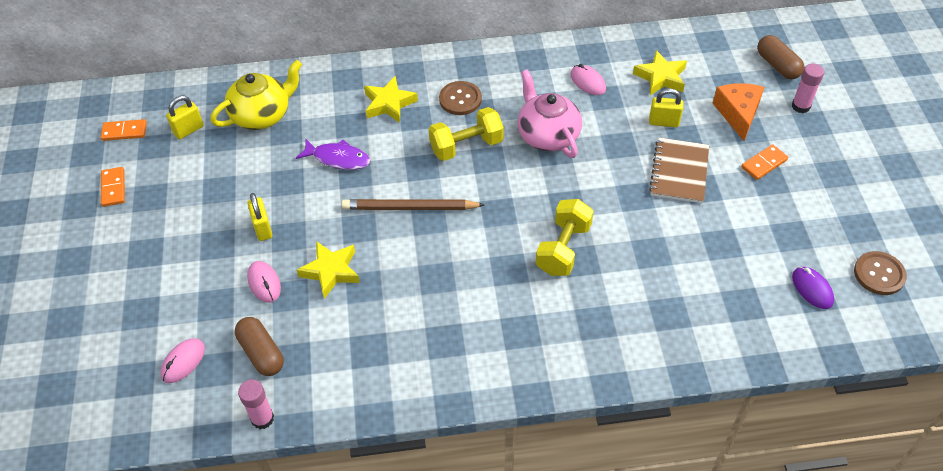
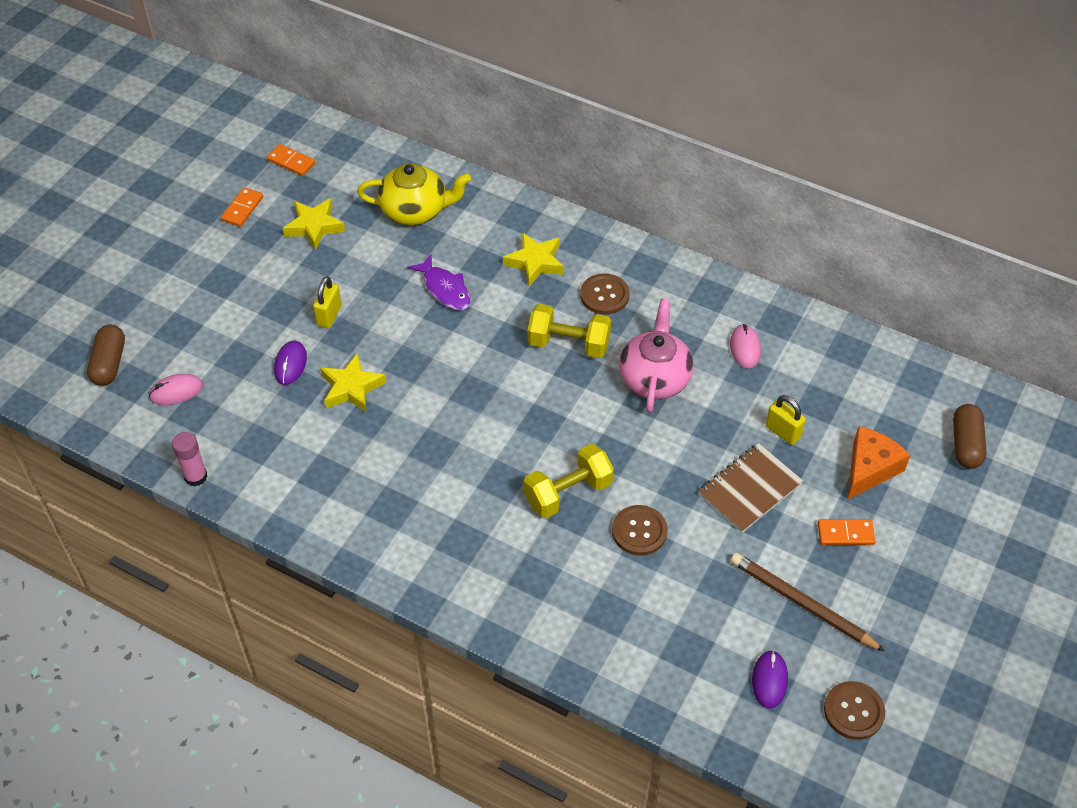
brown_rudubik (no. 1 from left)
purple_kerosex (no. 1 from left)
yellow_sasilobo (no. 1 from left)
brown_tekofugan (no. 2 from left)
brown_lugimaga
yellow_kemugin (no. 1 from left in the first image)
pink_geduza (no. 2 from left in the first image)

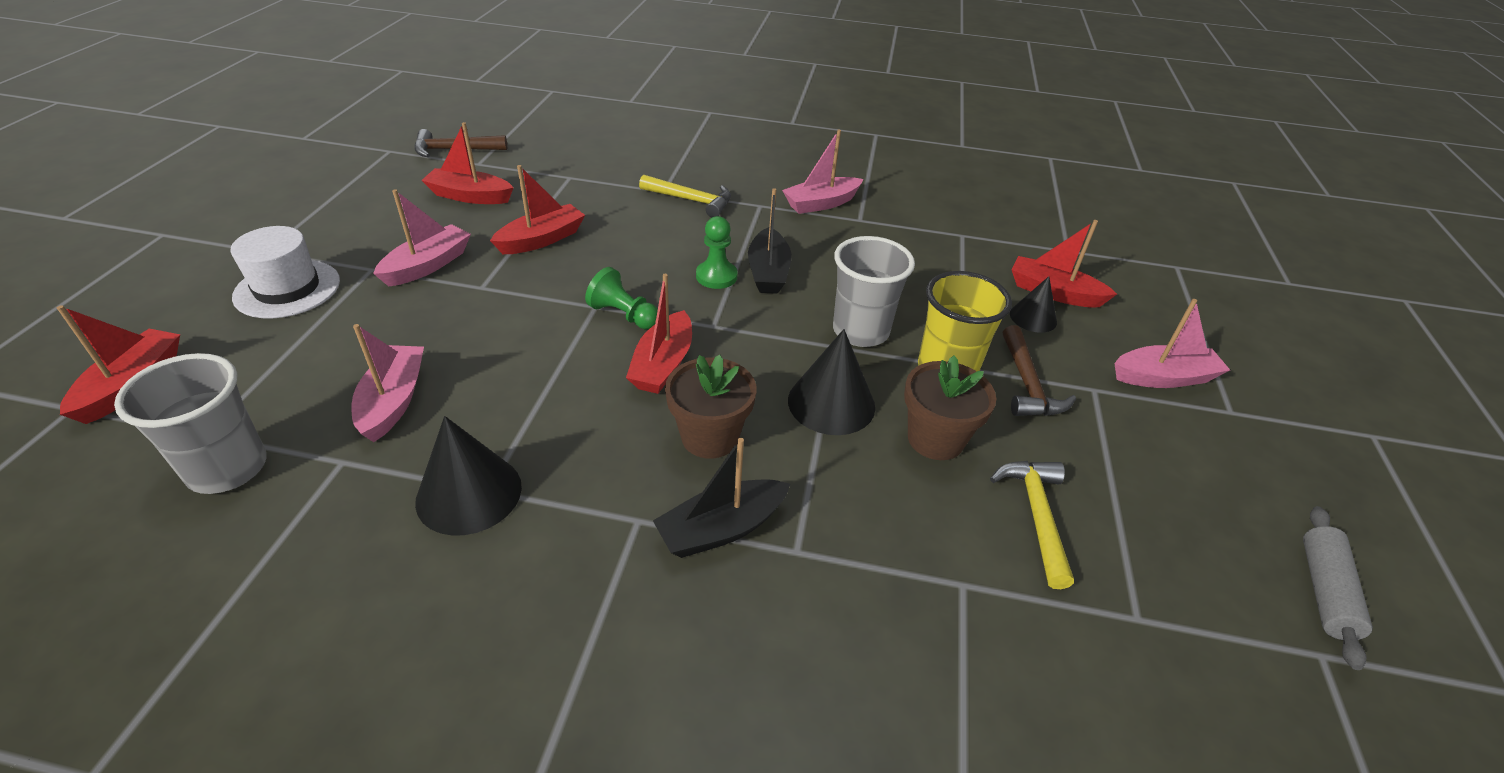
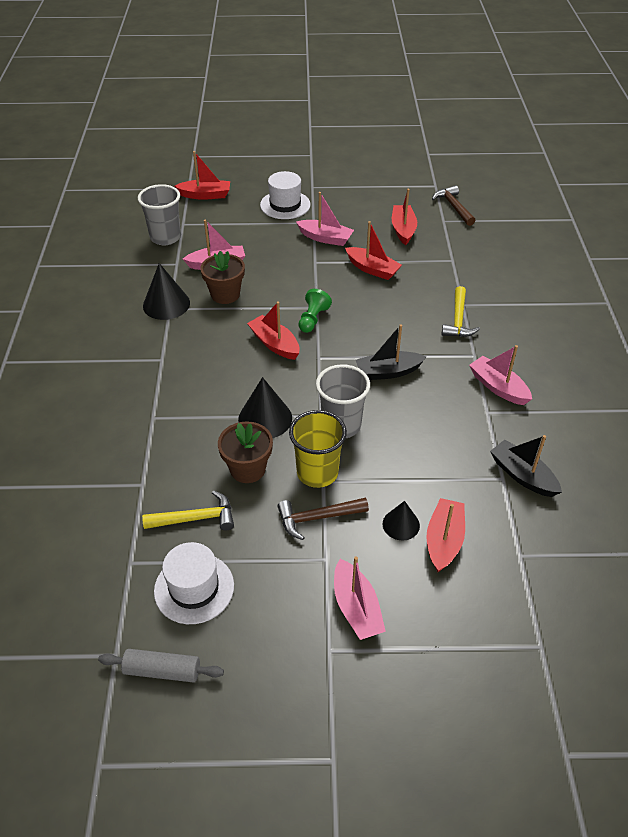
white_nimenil (no. 1 from left)
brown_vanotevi (no. 1 from left)
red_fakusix (no. 2 from left)
black_fakusix (no. 2 from left)
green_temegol (no. 2 from left in the first image)

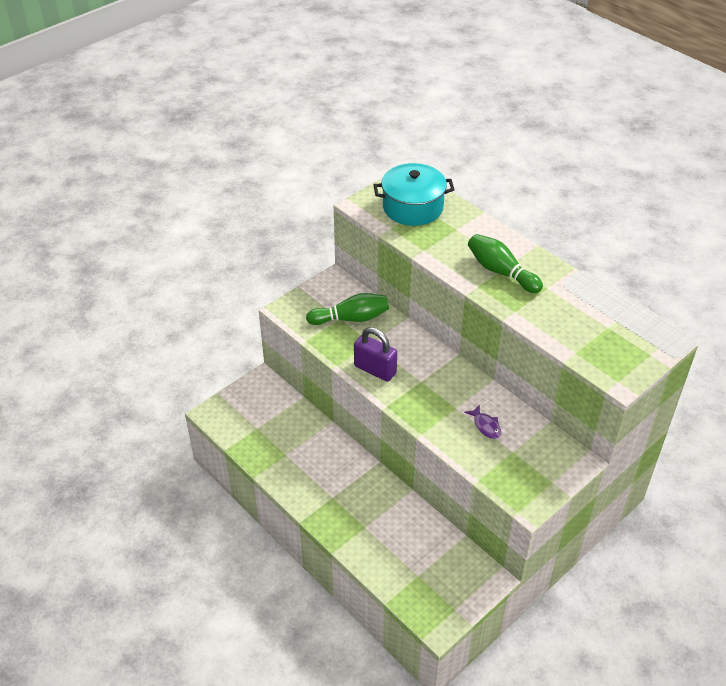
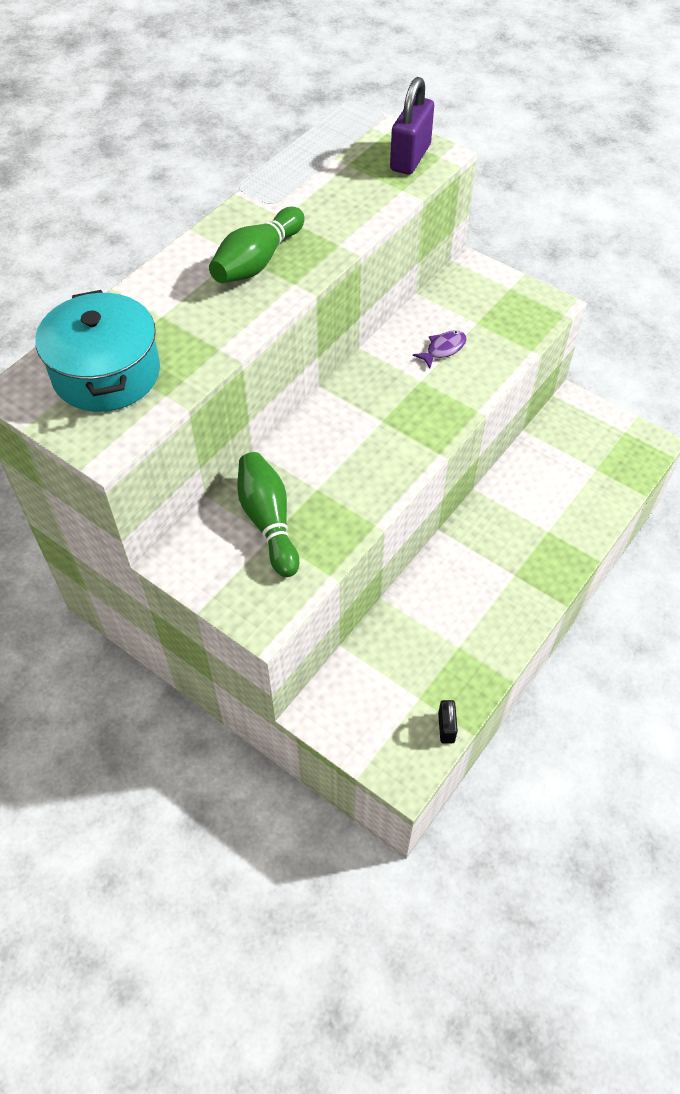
purple_kemugin
black_kemugin

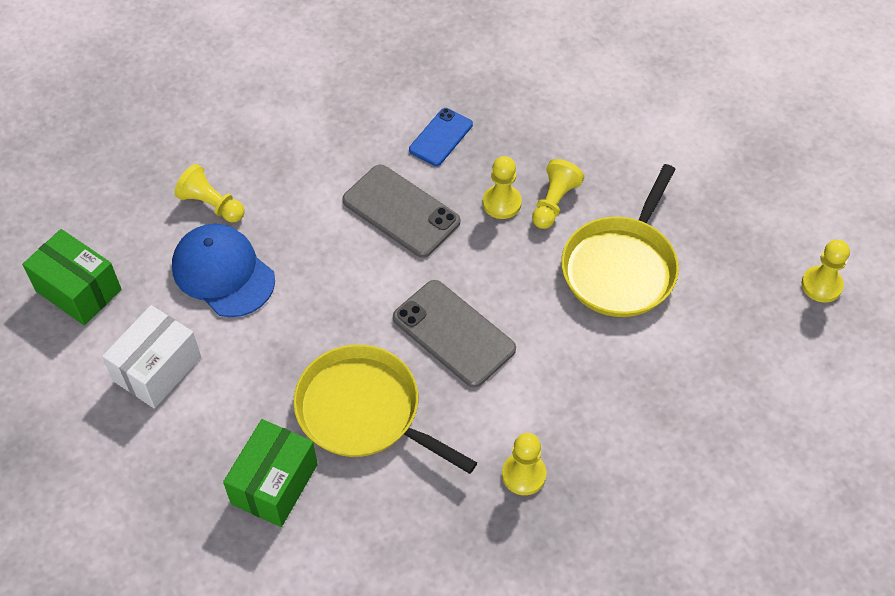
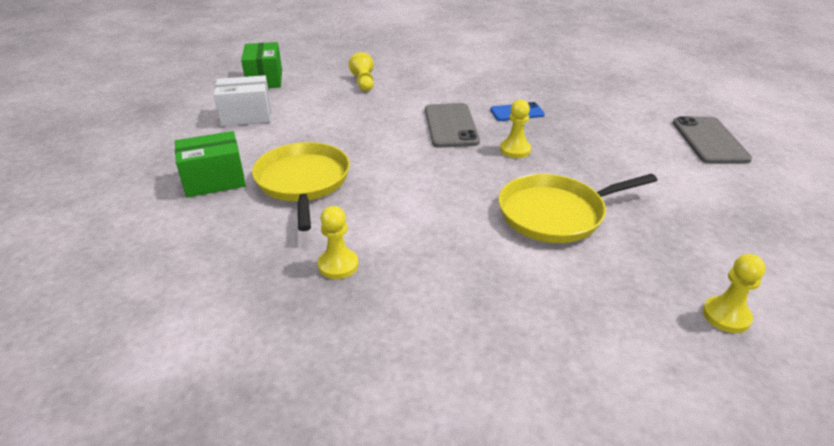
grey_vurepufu (no. 2 from left)
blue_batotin
yellow_temegol (no. 4 from left in the first image)

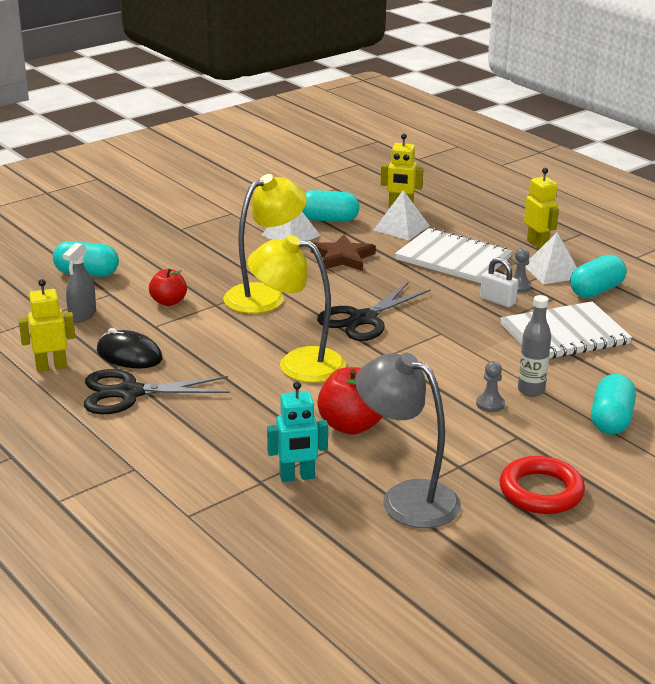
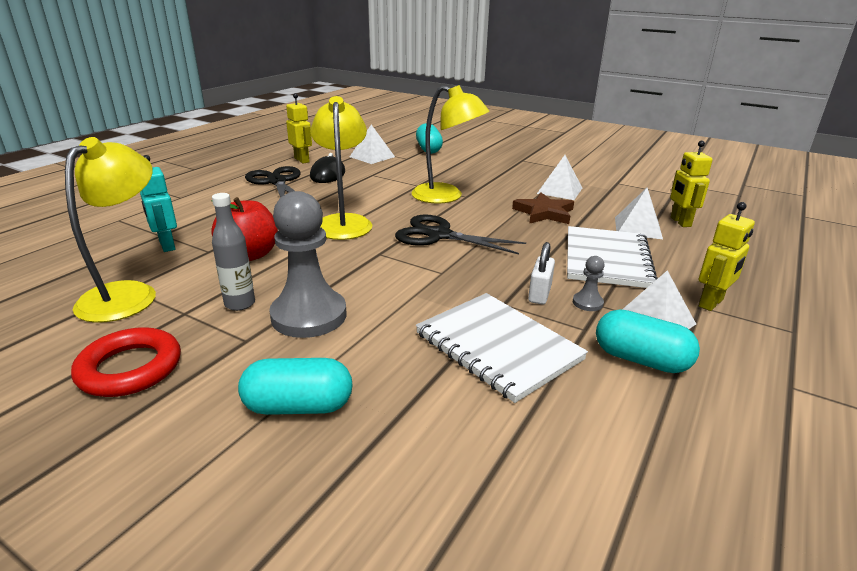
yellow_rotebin (no. 1 from left)
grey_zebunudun
grey_temegol (no. 1 from left)
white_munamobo (no. 1 from left)
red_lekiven (no. 1 from left in the first image)
turquoise_rudubik (no. 2 from left in the first image)

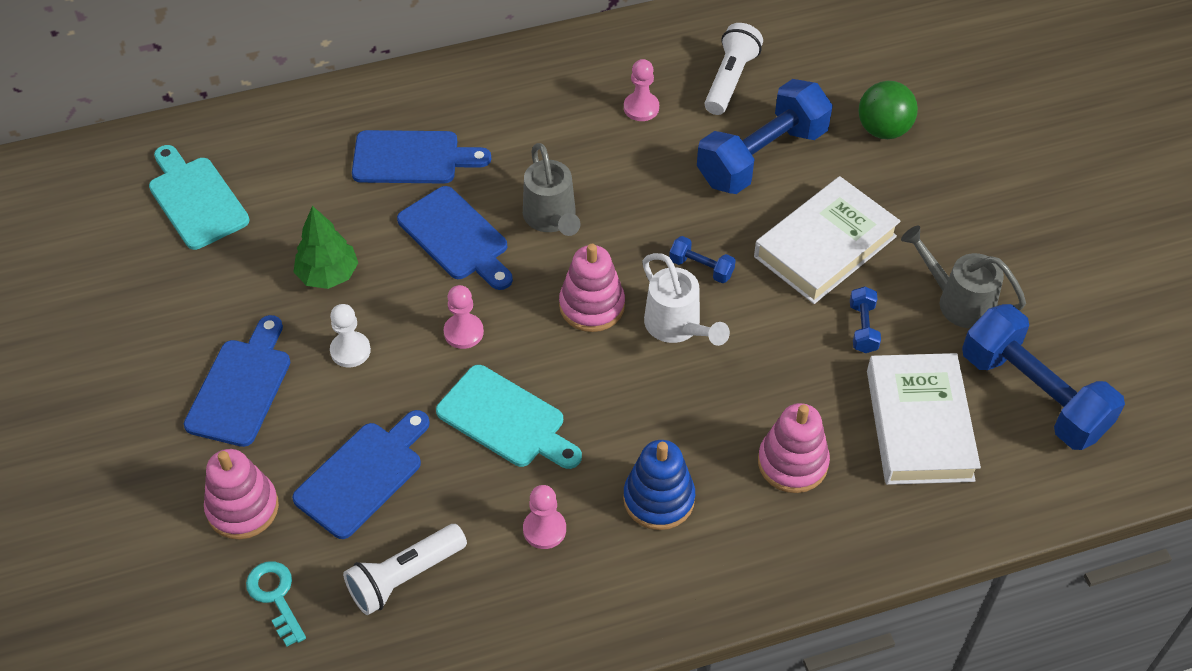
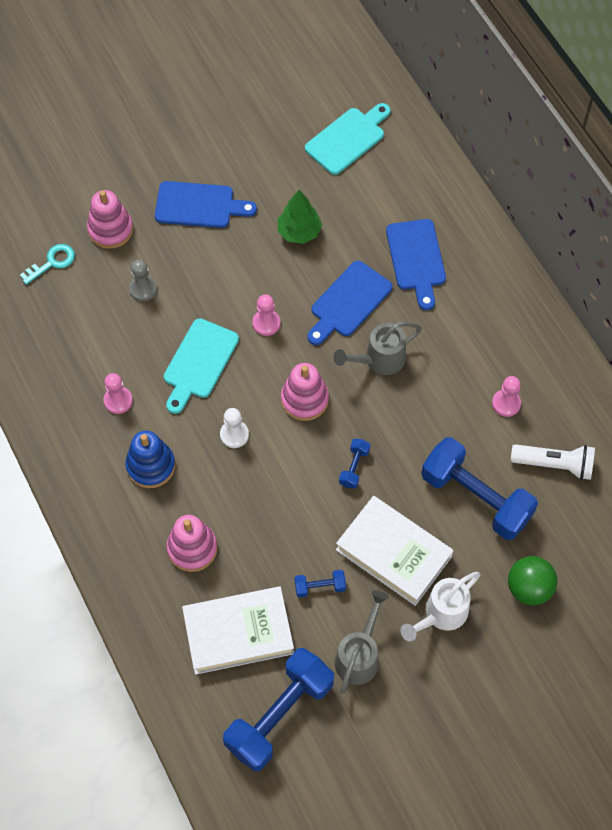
grey_temegol
white_temegol
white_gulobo
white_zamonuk (no. 1 from left in the first image)

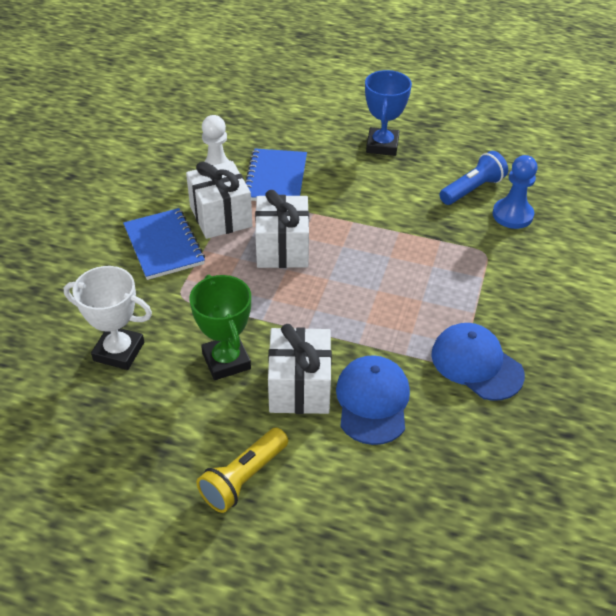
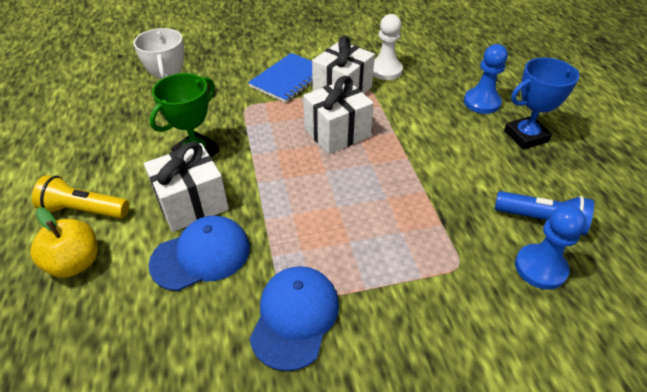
yellow_lekiven
blue_temegol (no. 1 from left)
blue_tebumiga (no. 2 from left in the first image)

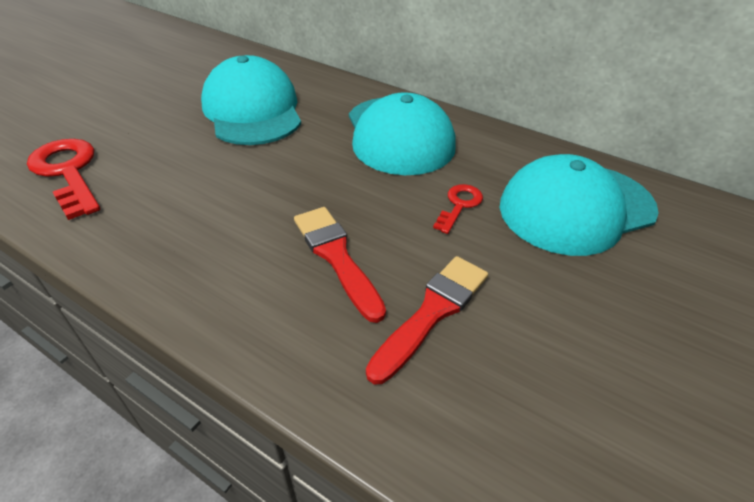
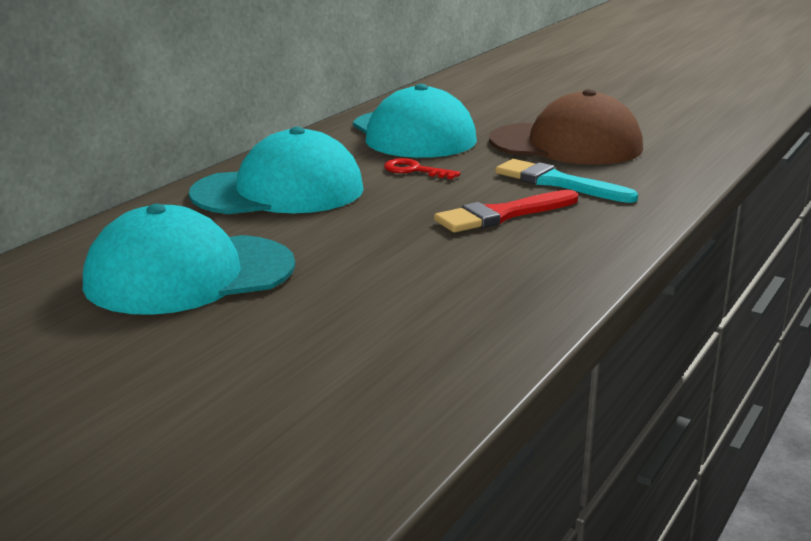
brown_batotin
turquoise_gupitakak
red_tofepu (no. 1 from left in the first image)

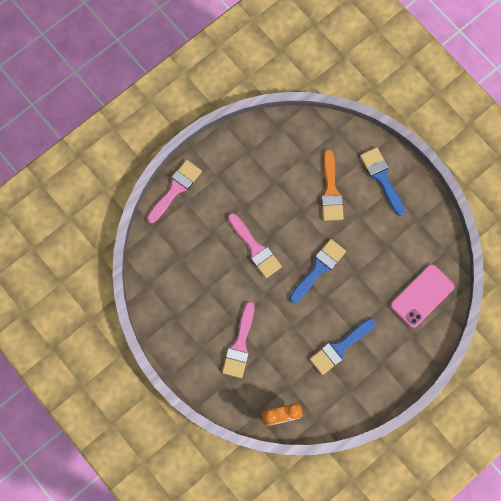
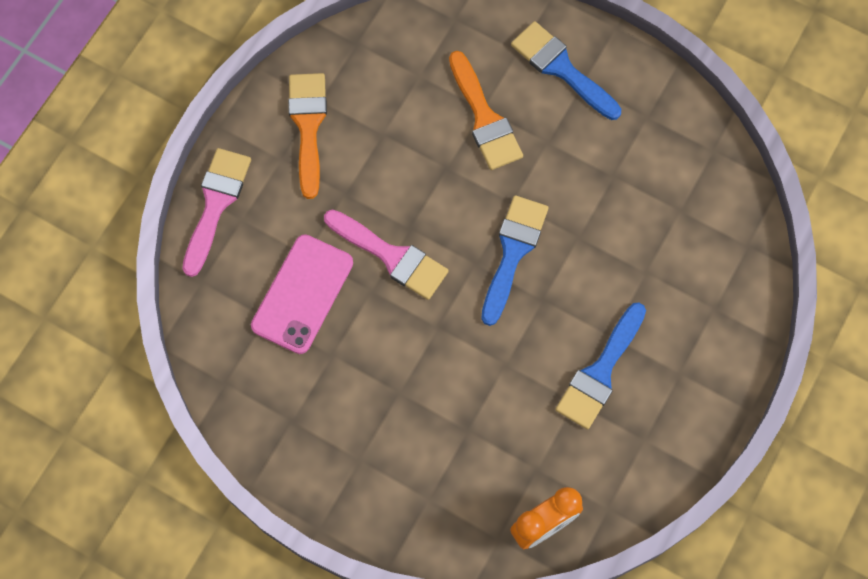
pink_vurepufu
orange_gupitakak (no. 1 from left)
pink_gupitakak (no. 2 from left in the first image)

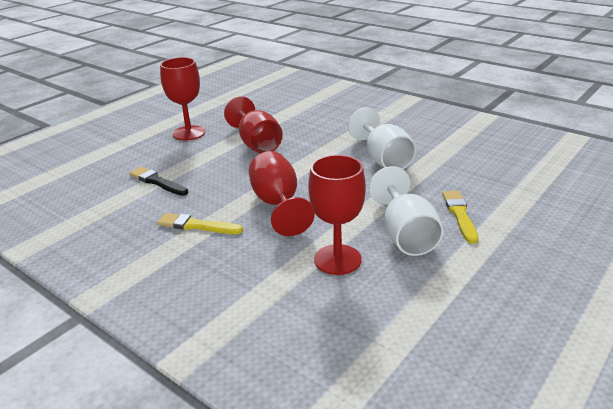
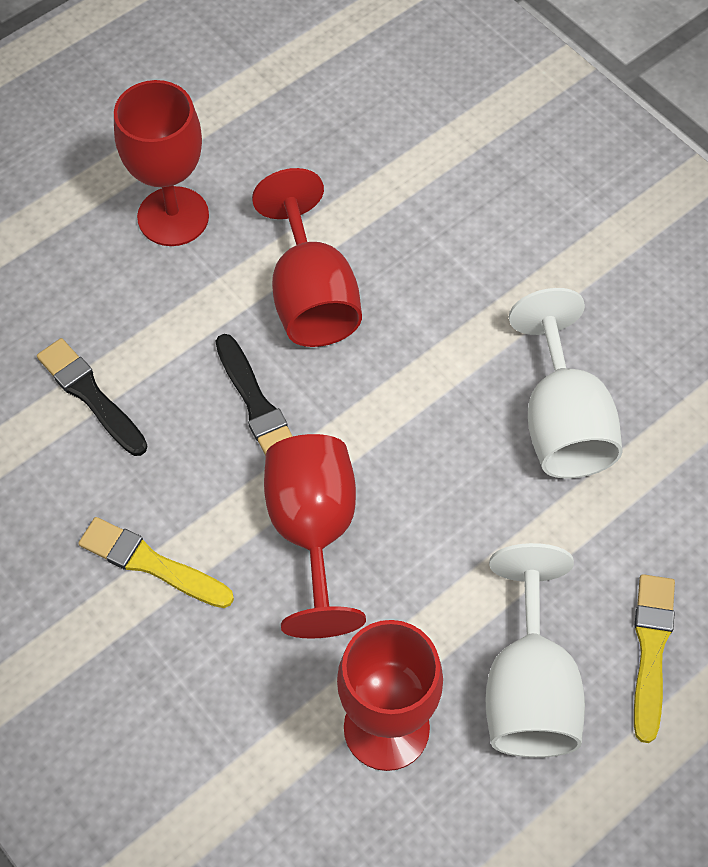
black_gupitakak (no. 2 from left)

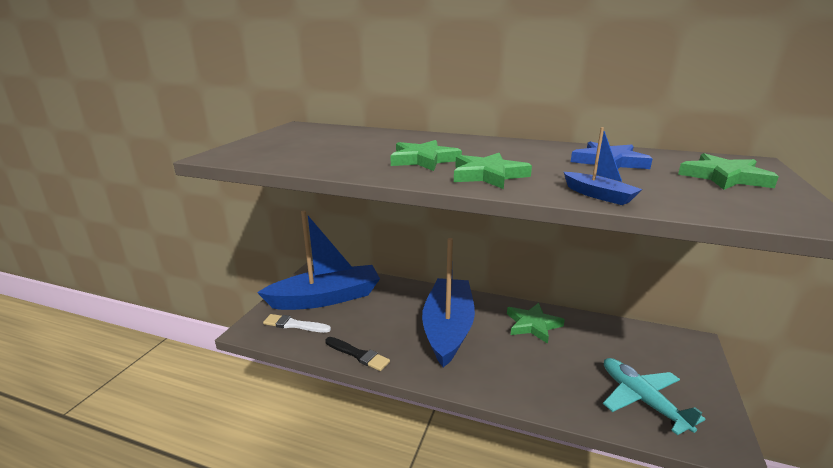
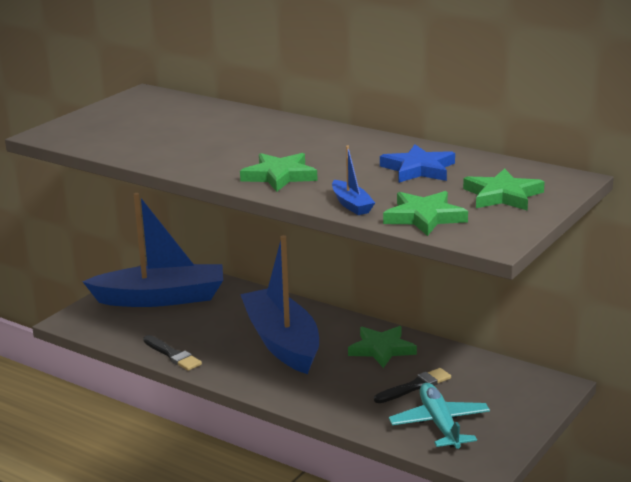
blue_fakusix (no. 2 from left)
black_gupitakak (no. 2 from left)
green_sasilobo (no. 3 from left)
white_gupitakak

